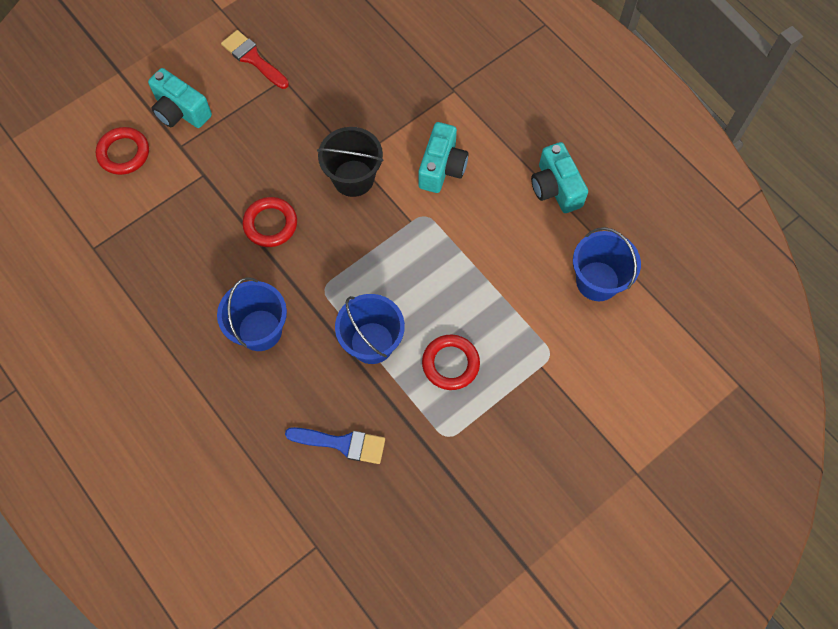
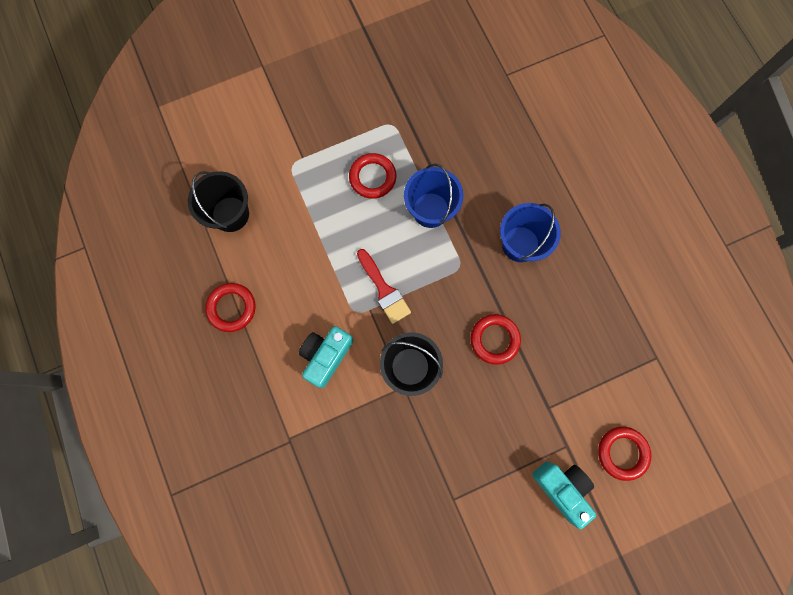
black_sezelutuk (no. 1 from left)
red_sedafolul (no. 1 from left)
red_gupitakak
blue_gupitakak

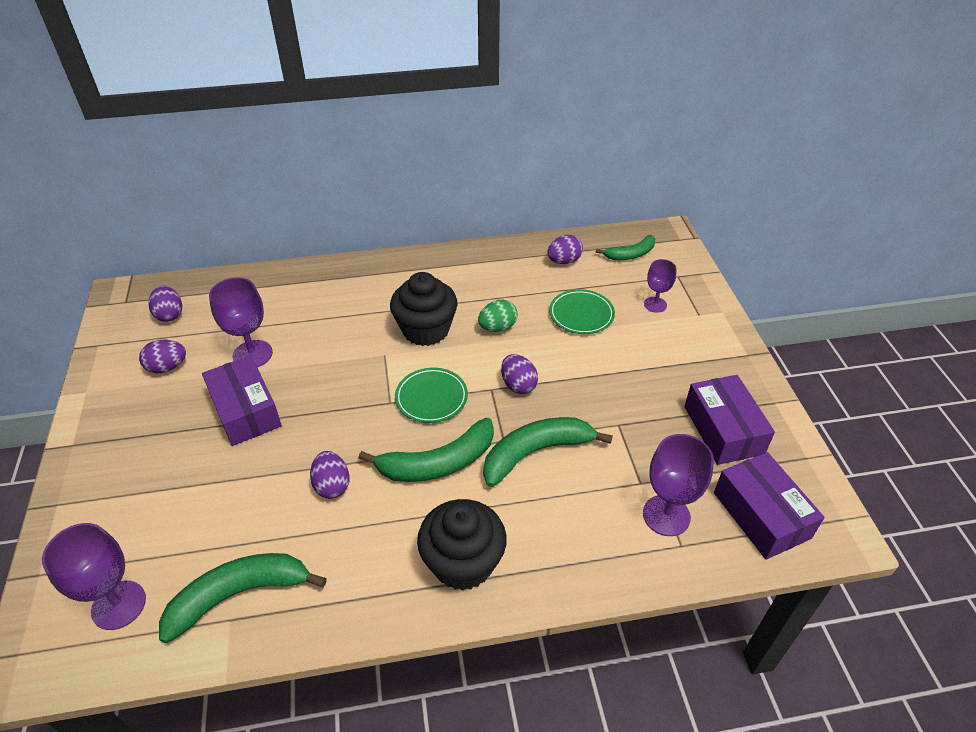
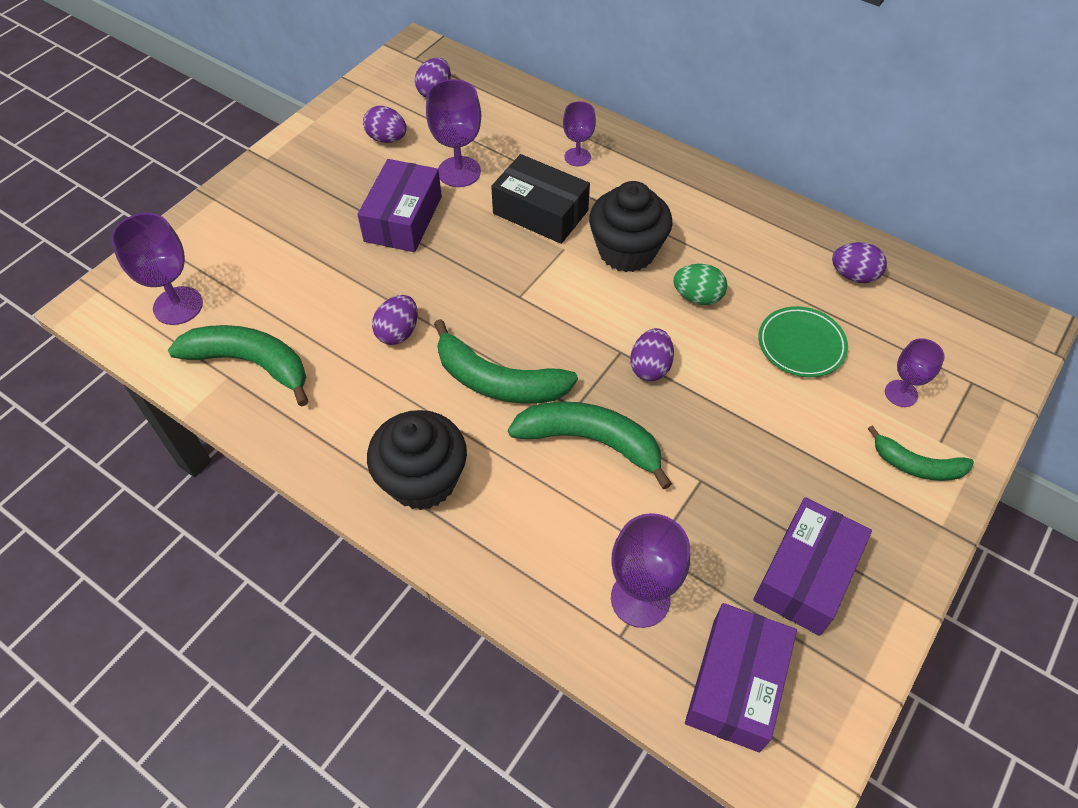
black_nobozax
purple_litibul (no. 3 from left)
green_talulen (no. 4 from left)
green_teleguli (no. 1 from left in the first image)

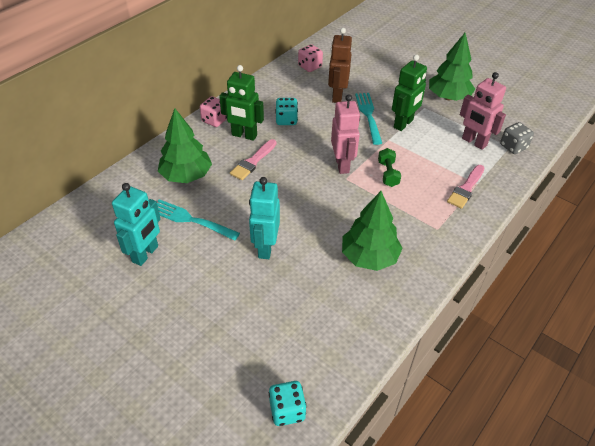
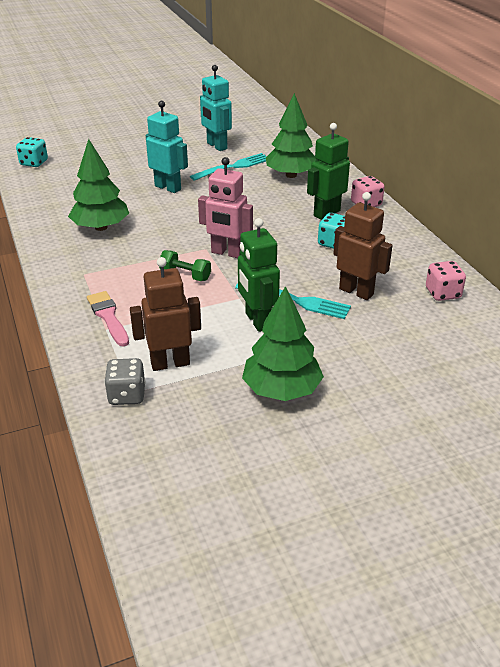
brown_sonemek (no. 1 from left)
pink_gupitakak (no. 1 from left in the first image)

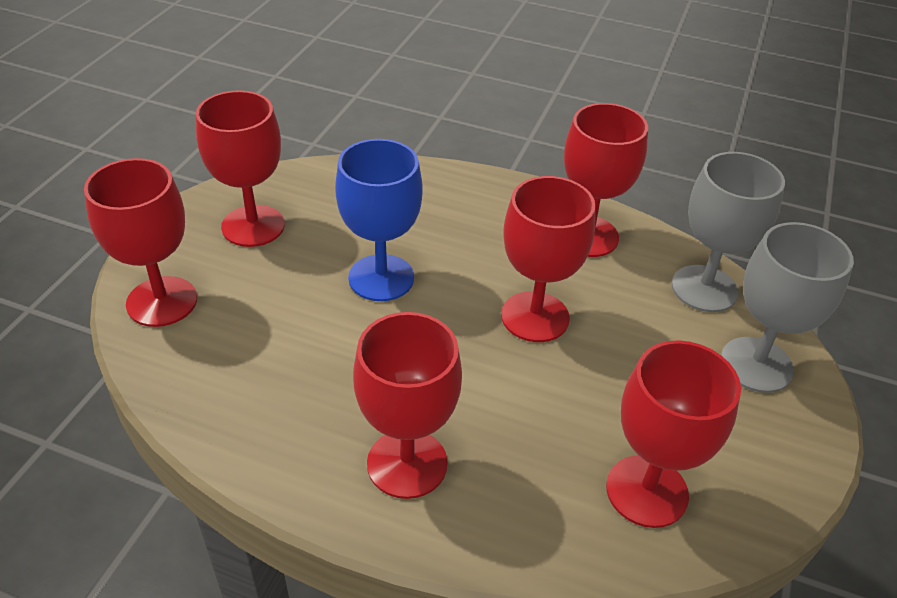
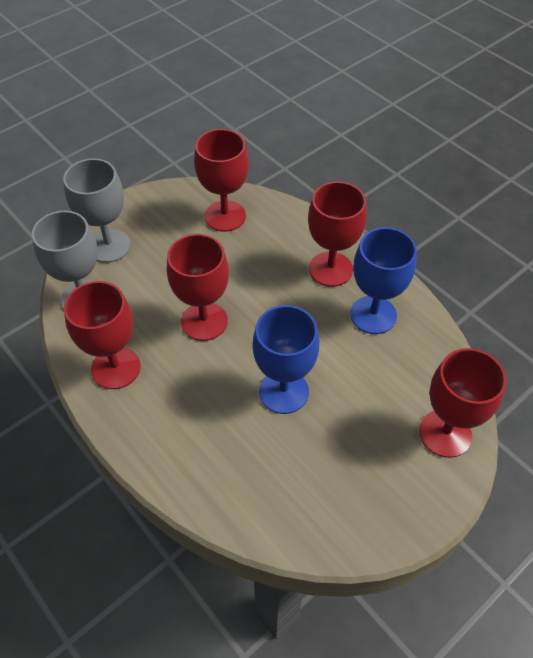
blue_litibul (no. 2 from left)
red_litibul (no. 2 from left in the first image)

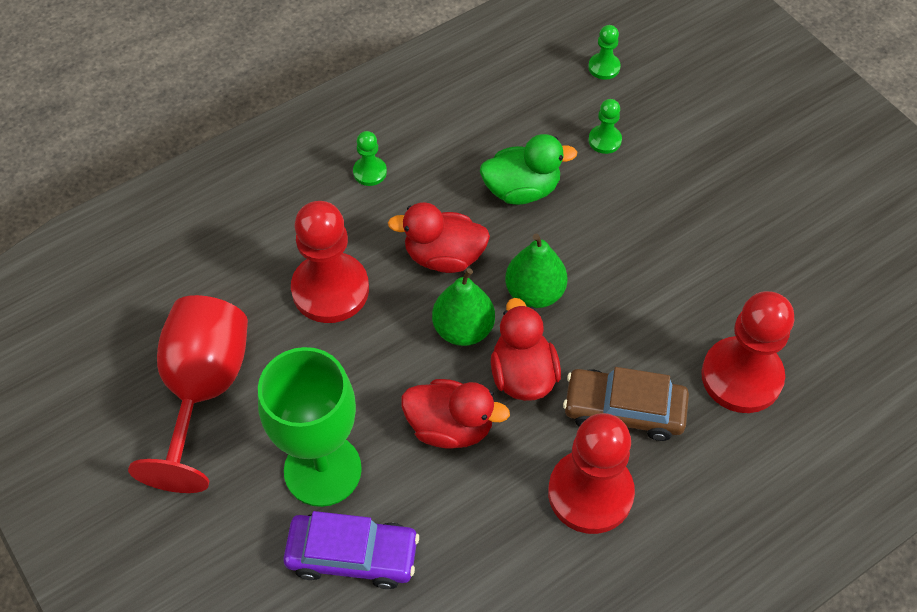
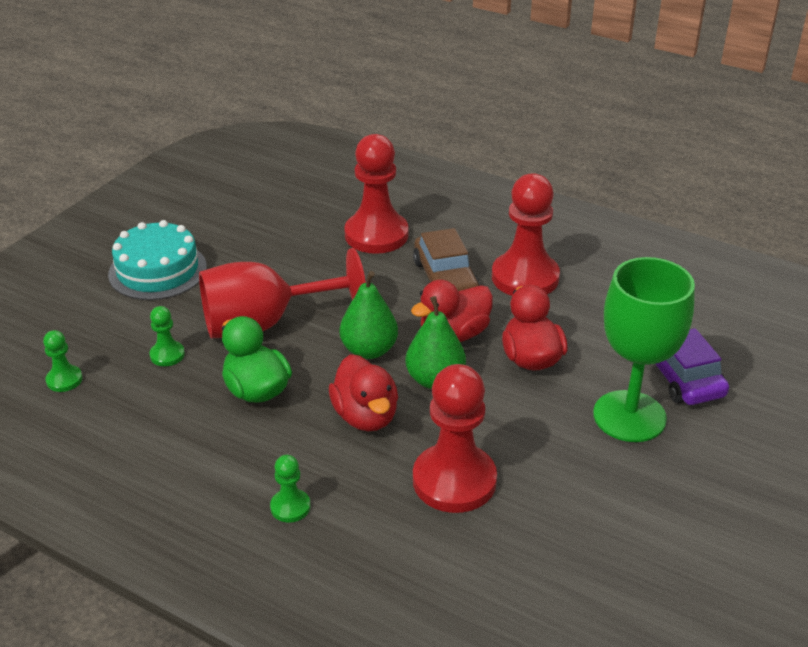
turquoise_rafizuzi
red_litibul

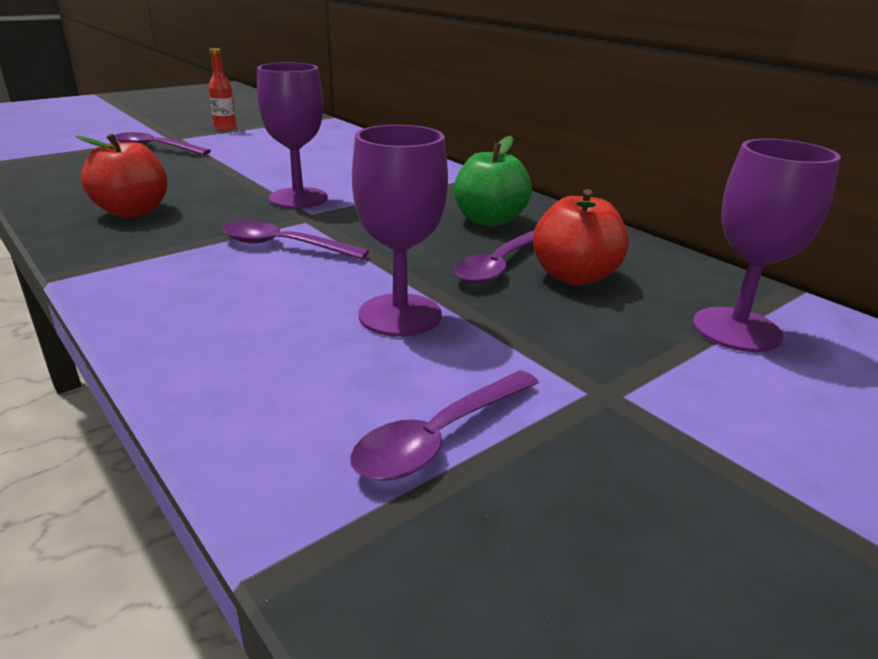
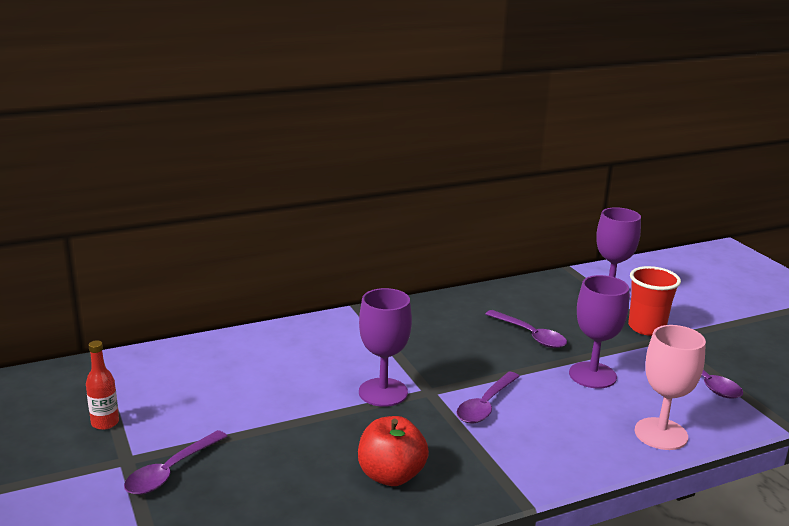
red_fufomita
pink_litibul
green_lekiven
red_lekiven (no. 2 from left in the first image)

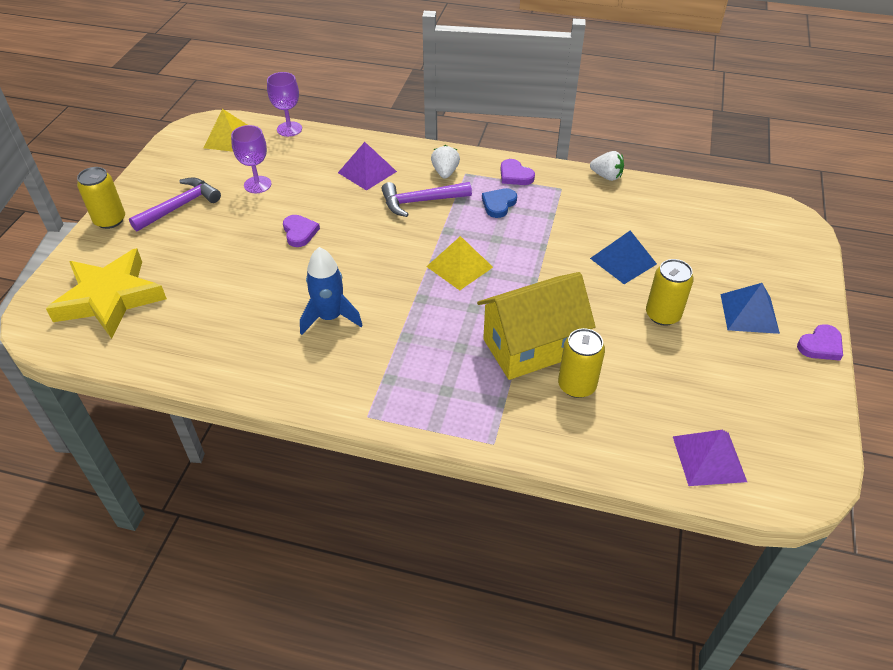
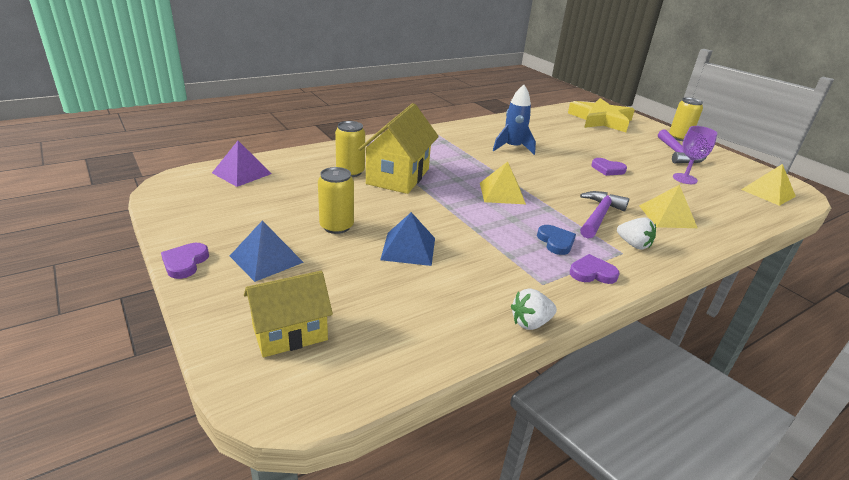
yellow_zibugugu (no. 1 from left)
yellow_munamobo (no. 2 from left)
purple_litibul (no. 2 from left in the first image)

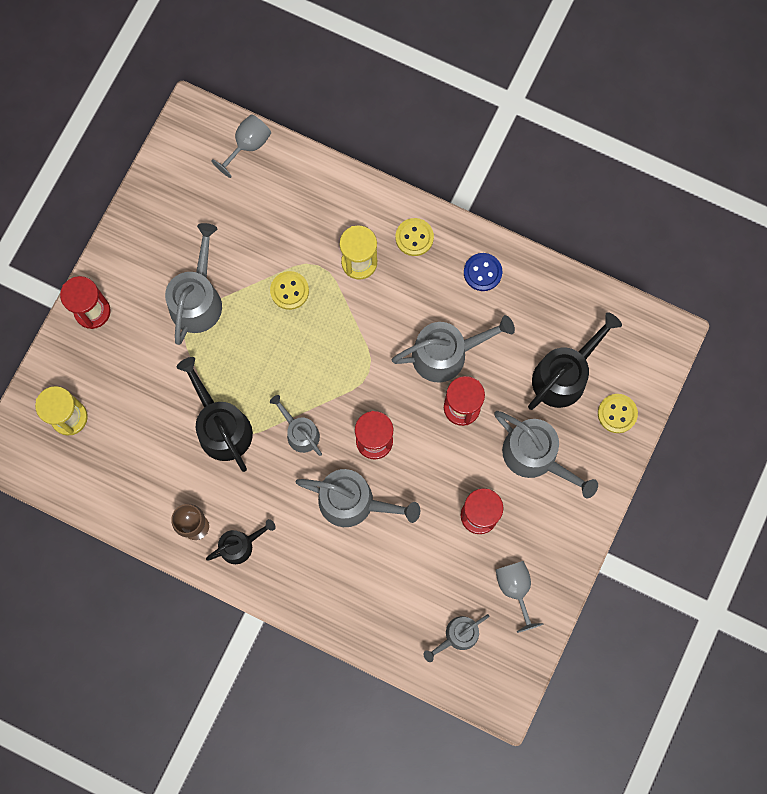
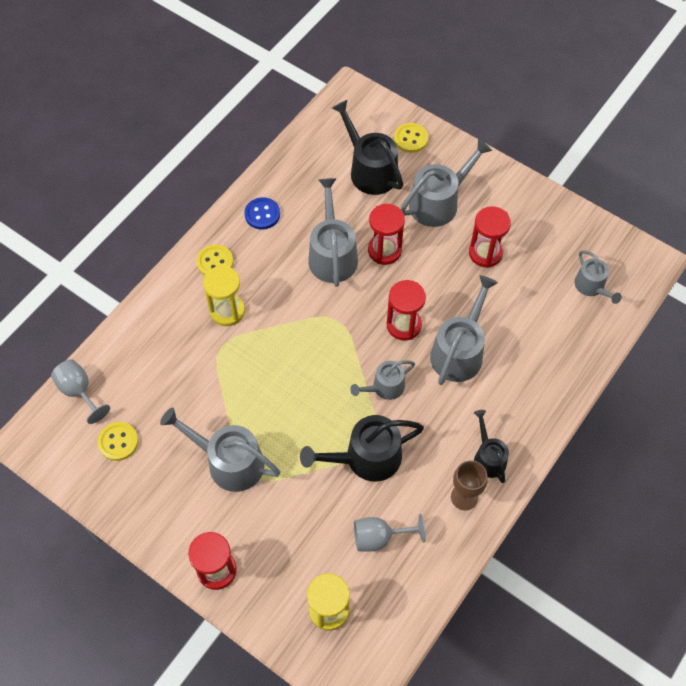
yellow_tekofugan (no. 1 from left)
grey_litibul (no. 2 from left)

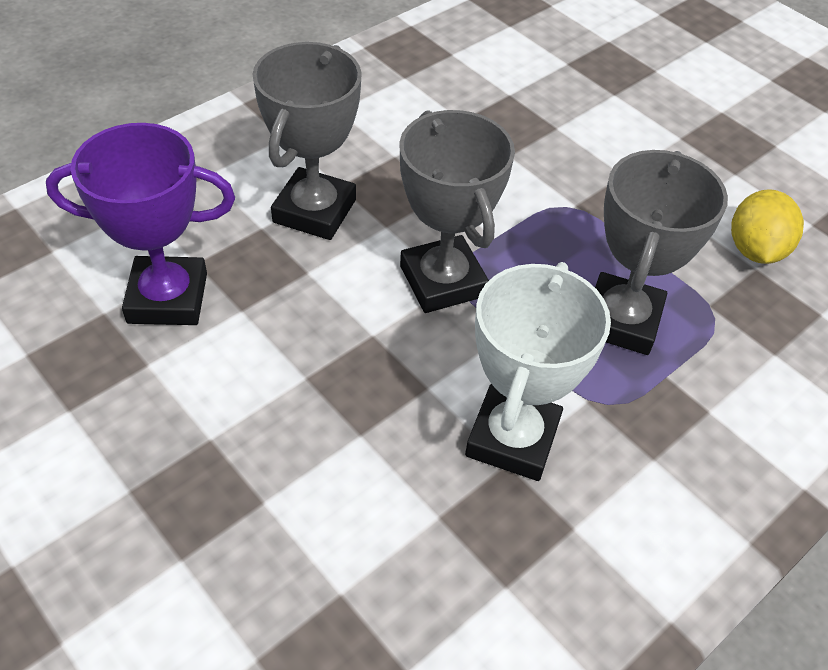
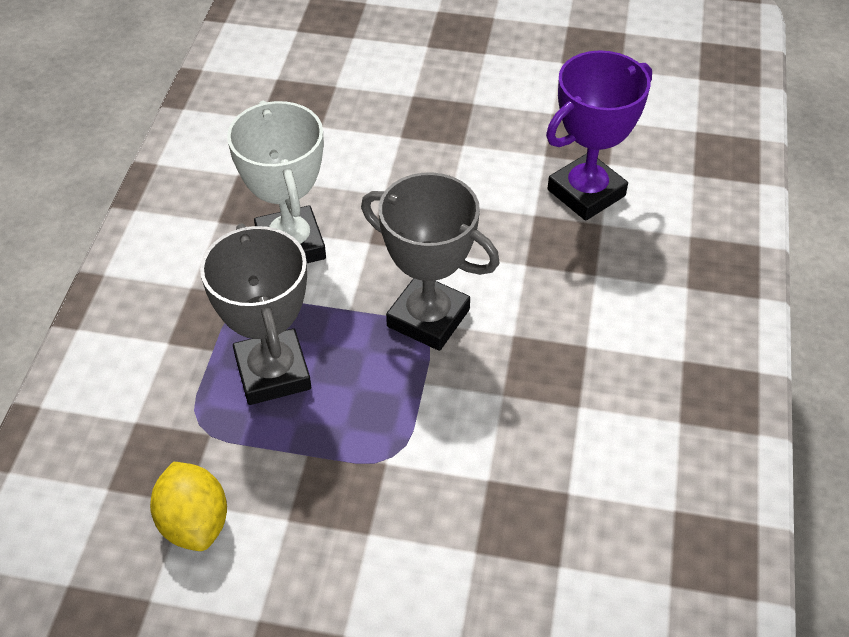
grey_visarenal (no. 1 from left in the first image)

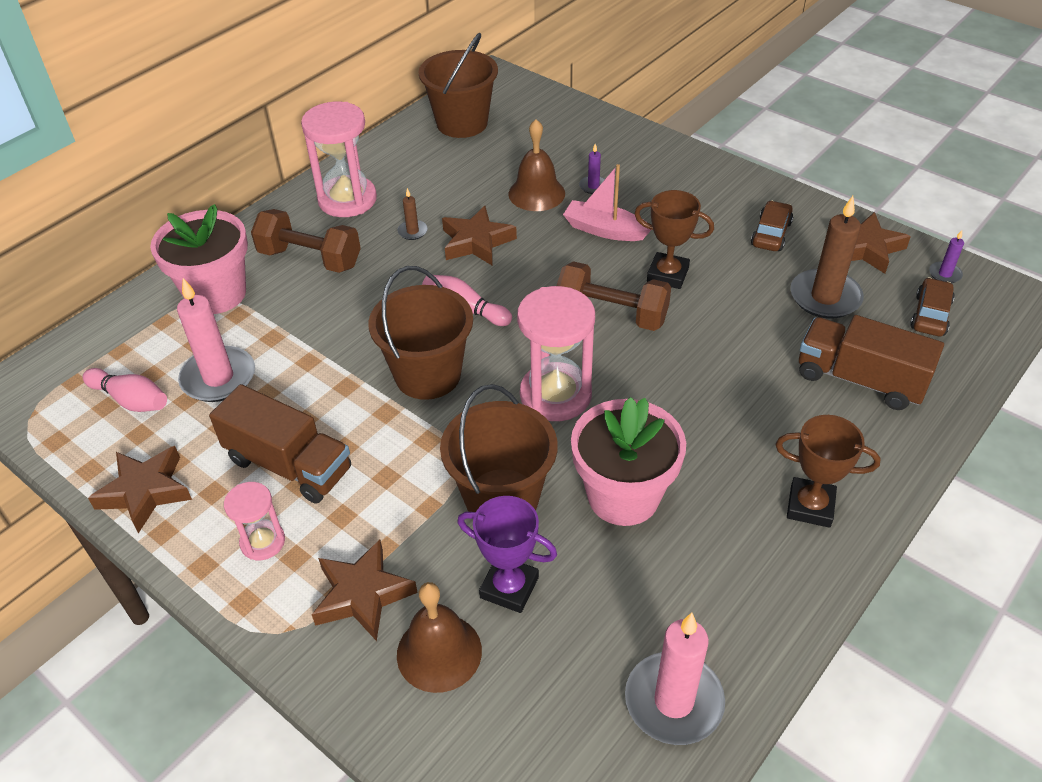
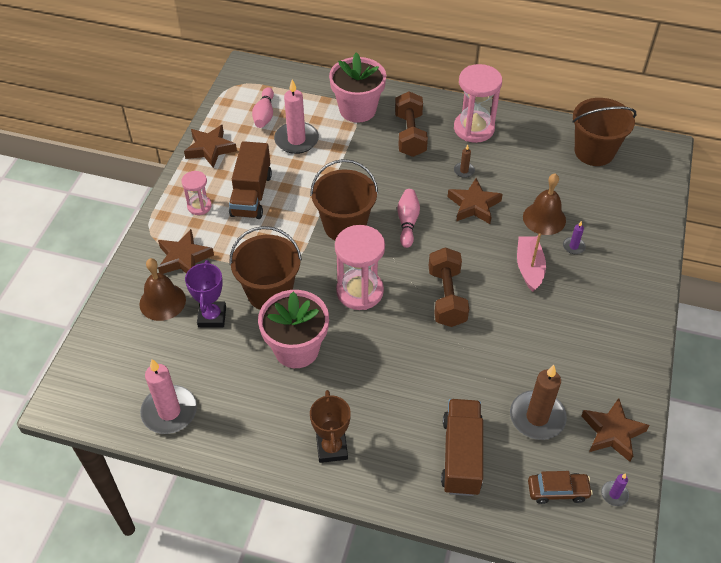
brown_visarenal (no. 1 from left in the first image)
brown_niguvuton (no. 1 from left in the first image)

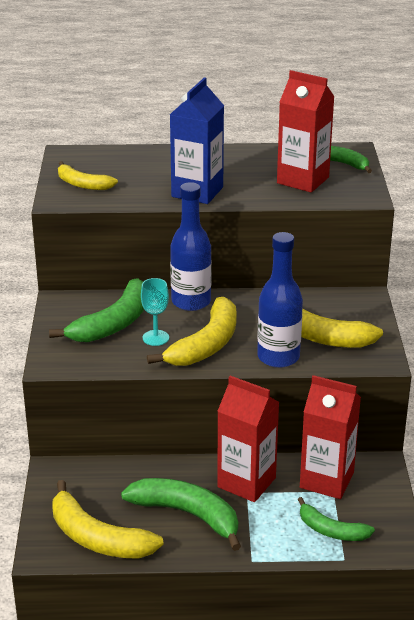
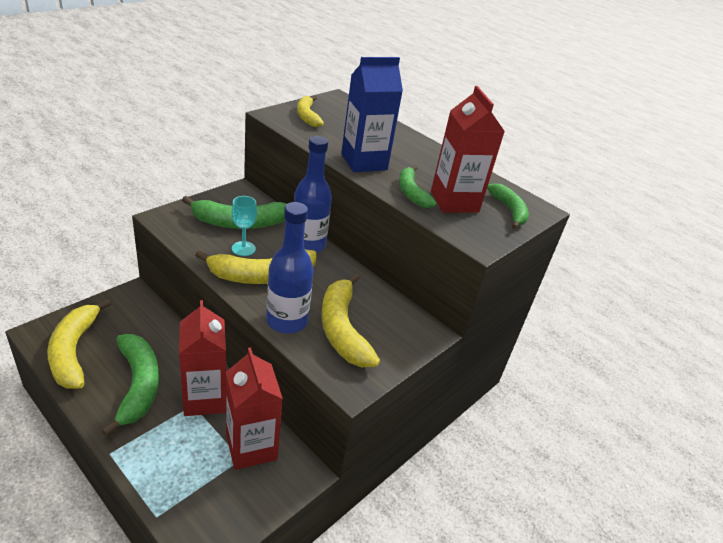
green_talulen (no. 3 from left)

